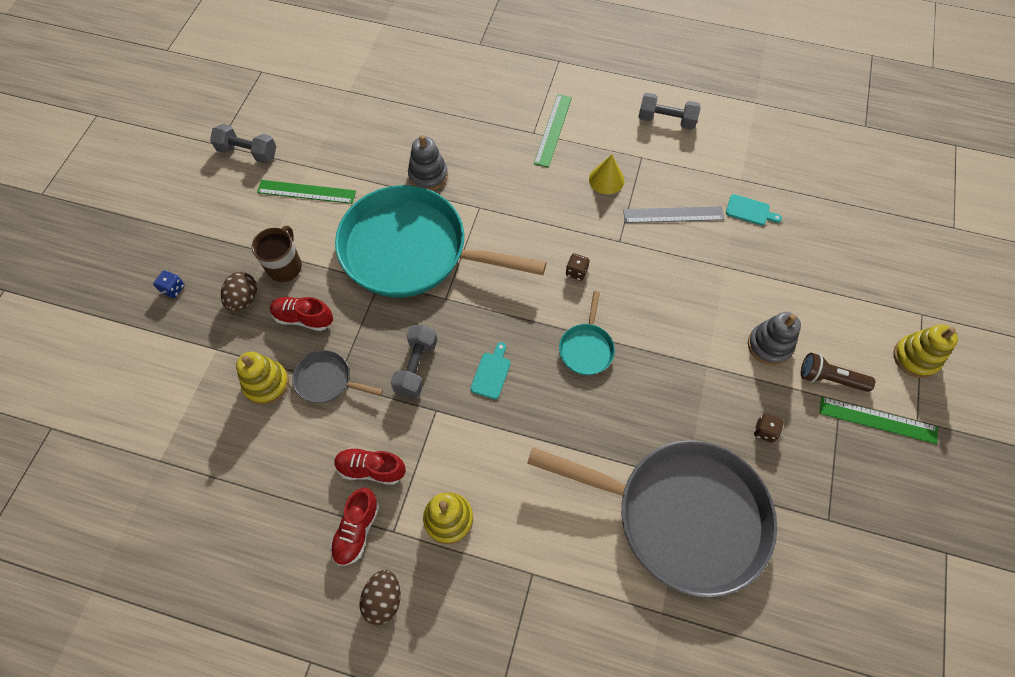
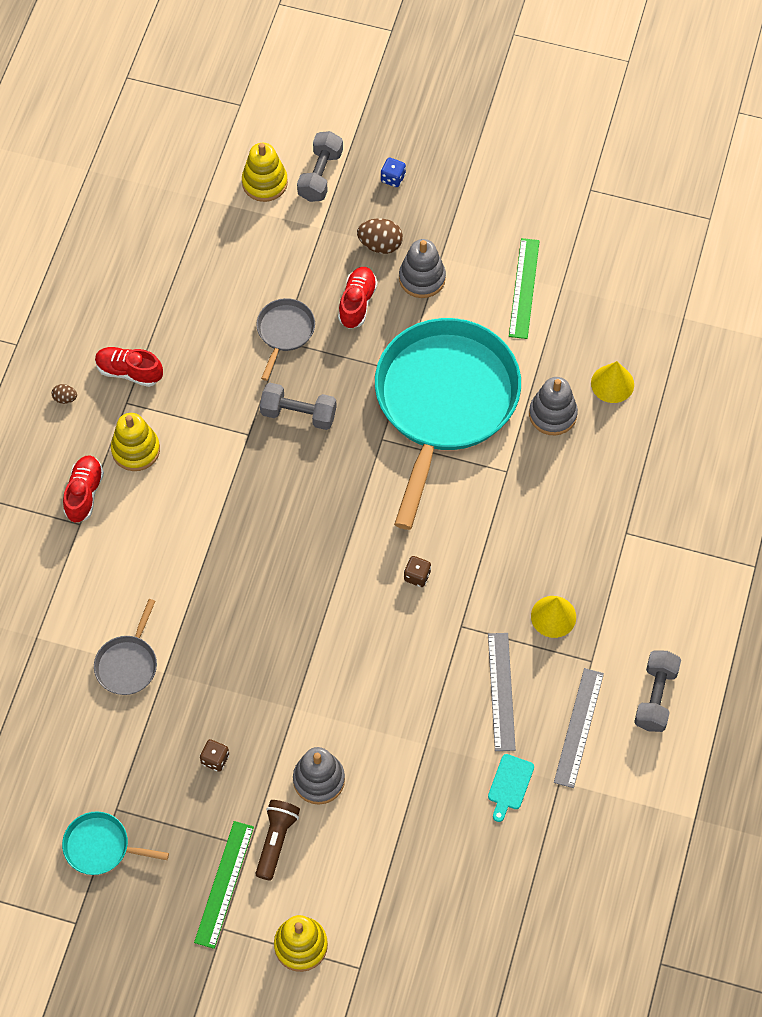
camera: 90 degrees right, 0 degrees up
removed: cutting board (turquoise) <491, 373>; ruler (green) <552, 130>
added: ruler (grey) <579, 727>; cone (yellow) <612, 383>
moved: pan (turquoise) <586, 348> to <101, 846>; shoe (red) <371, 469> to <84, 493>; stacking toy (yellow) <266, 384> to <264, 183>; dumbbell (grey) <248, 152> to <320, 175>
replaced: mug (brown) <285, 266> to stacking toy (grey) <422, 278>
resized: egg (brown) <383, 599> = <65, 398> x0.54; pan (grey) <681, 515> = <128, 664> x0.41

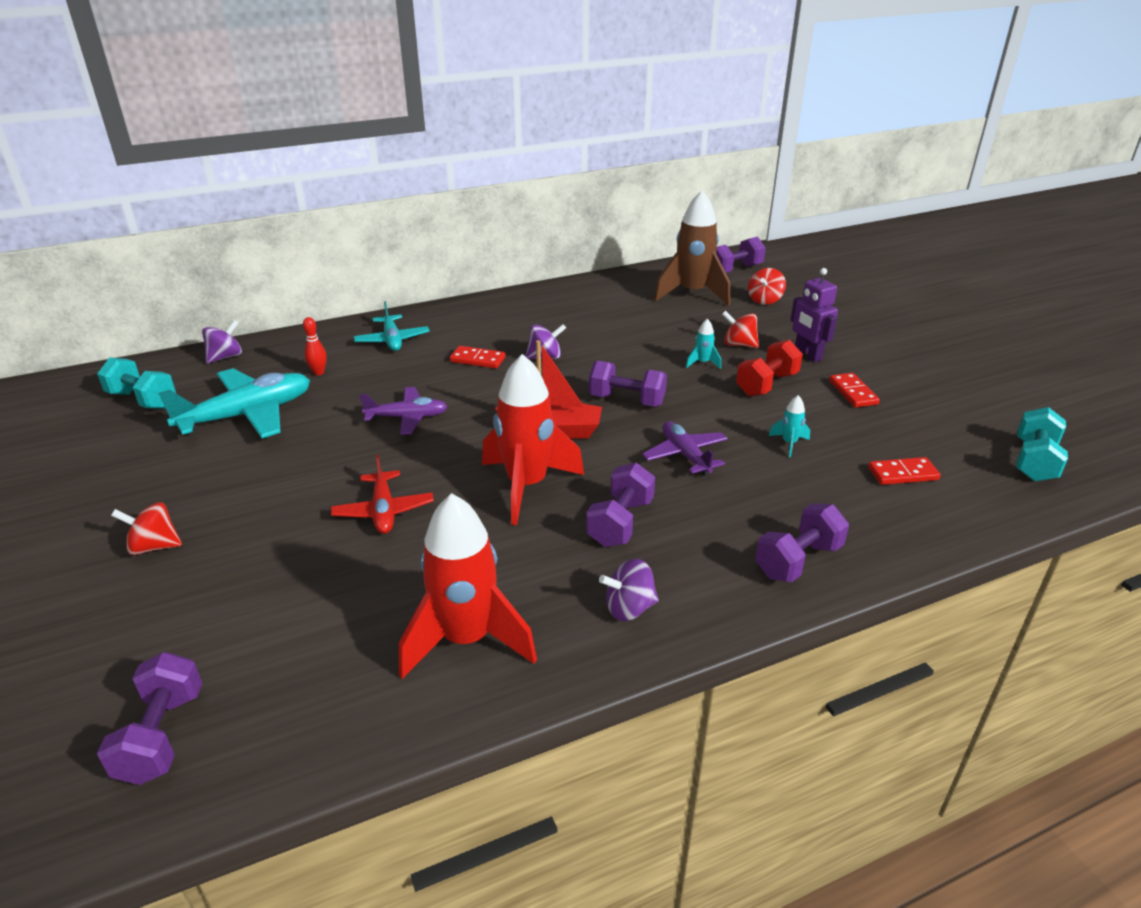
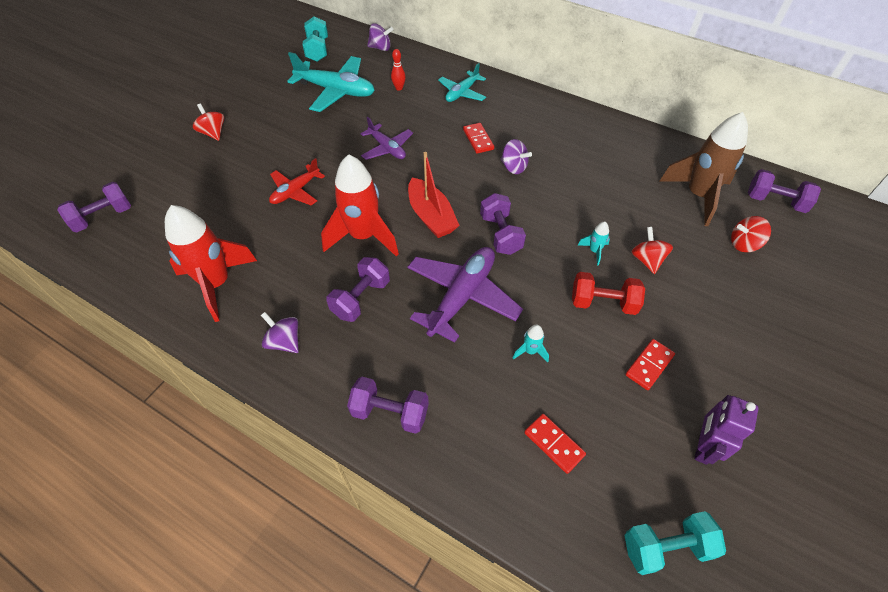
camera: 55 degrees right, 20 degrees up
moved: robot (purple) <807, 355> to <703, 446>
turned: dumbbell (purple) <620, 522> = <361, 298> 45 degrees counterclockwise
resized: plane (purple) <685, 455> = <462, 297> x1.68

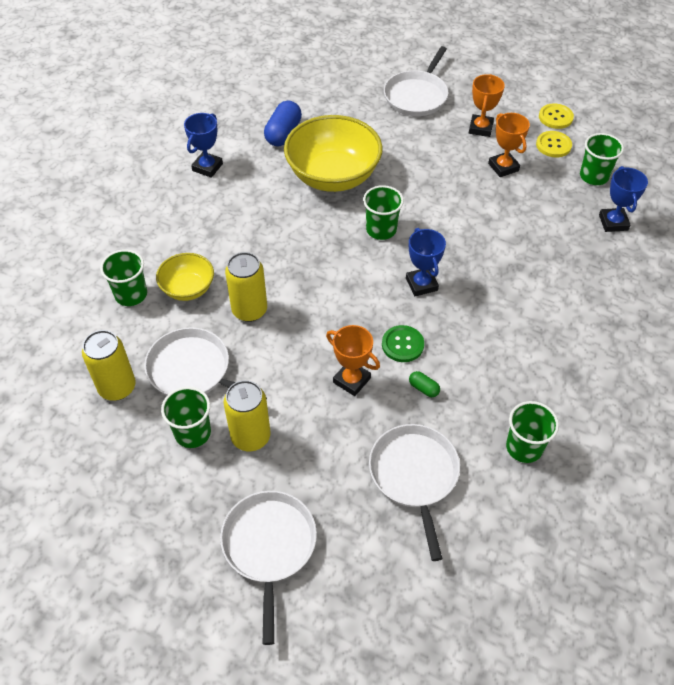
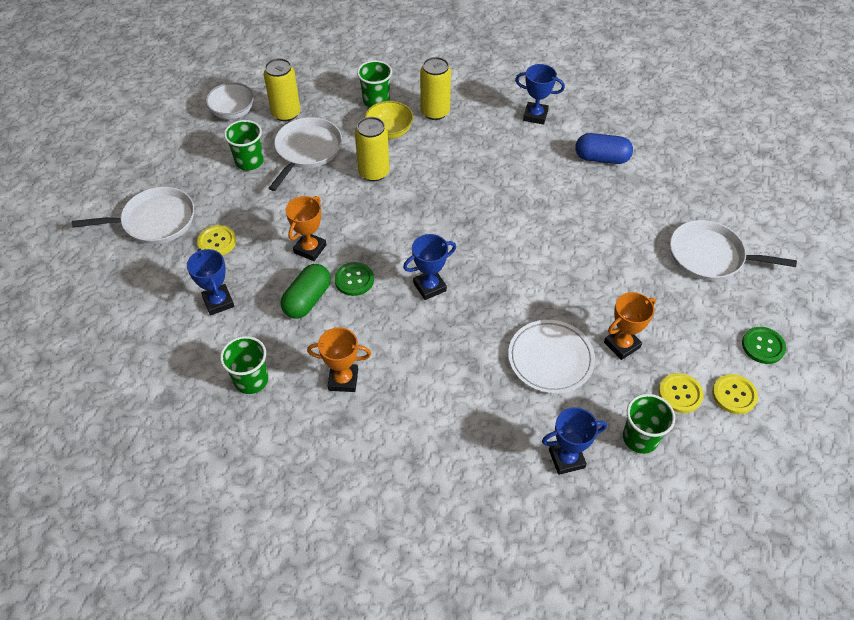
camera: 80 degrees right, 0 degrees up
removed: bowl (yellow) <333, 176>; cup (green) <381, 229>
added: button (yellow) <217, 242>; bowl (white) <233, 112>; plate (white) <550, 359>; button (green) <763, 346>
moved: trophy (orange) <480, 128> to <343, 380>; can (yellow) <251, 437> to <435, 112>
replaced: pan (white) <414, 475> to trophy (blue) <218, 302>
resized: capsule (green) <423, 388> = <307, 300> x2.04

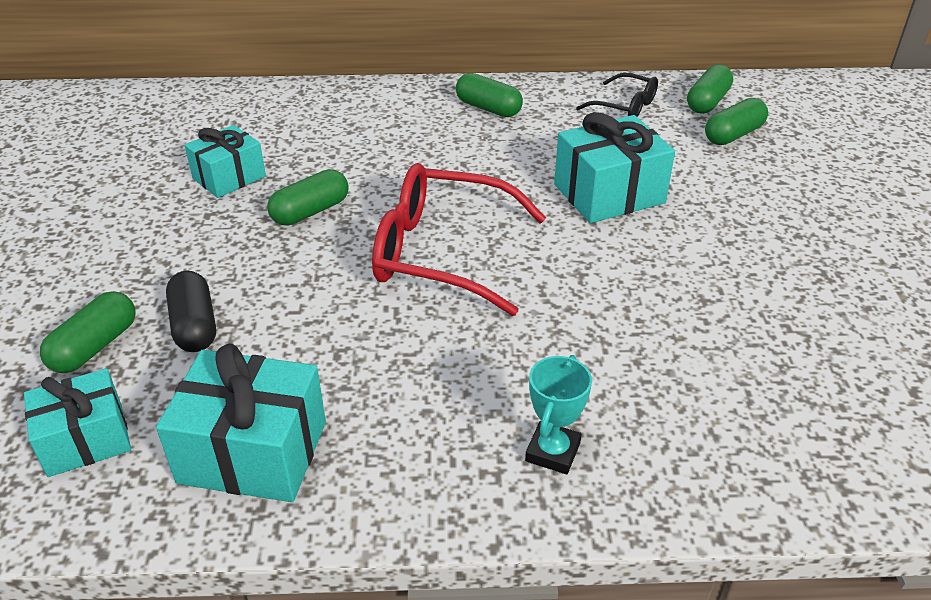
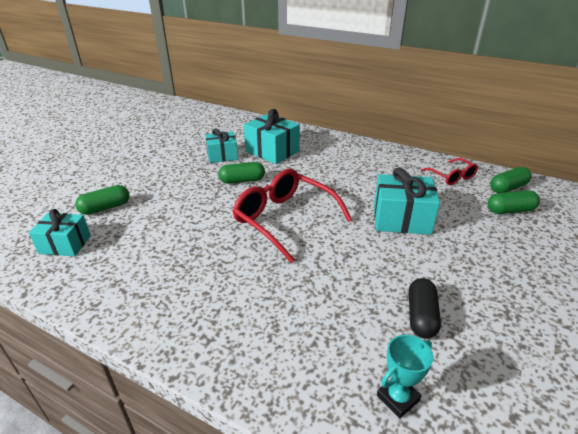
camera: 30 degrees right, 5 degrees down
removed: capsule (green) <488, 108>
moved: gift (turquoise) <253, 452> to <272, 151>; trophy (turquoise) <553, 452> to <398, 398>; capsule (black) <194, 326> to <421, 316>
recoloured: glasses (black) <624, 106> to glasses (red) <451, 176>

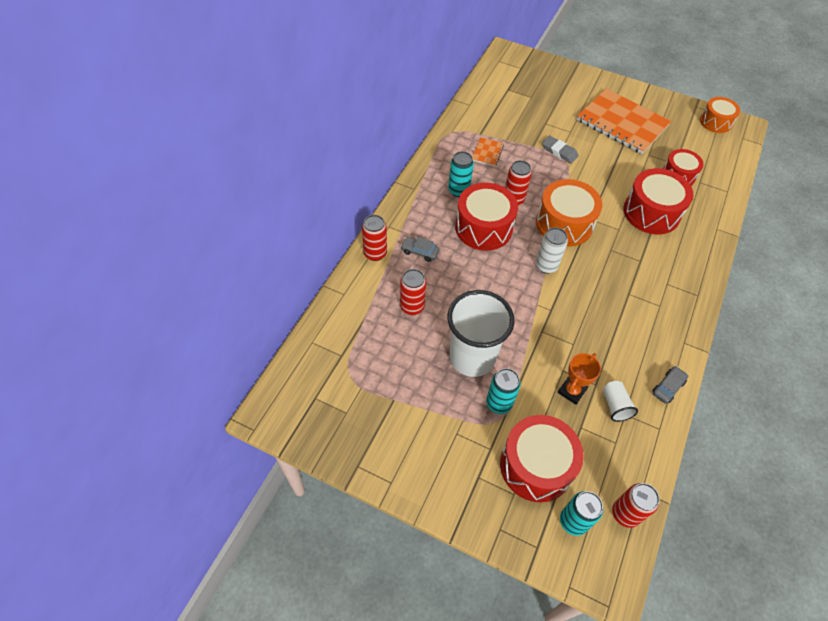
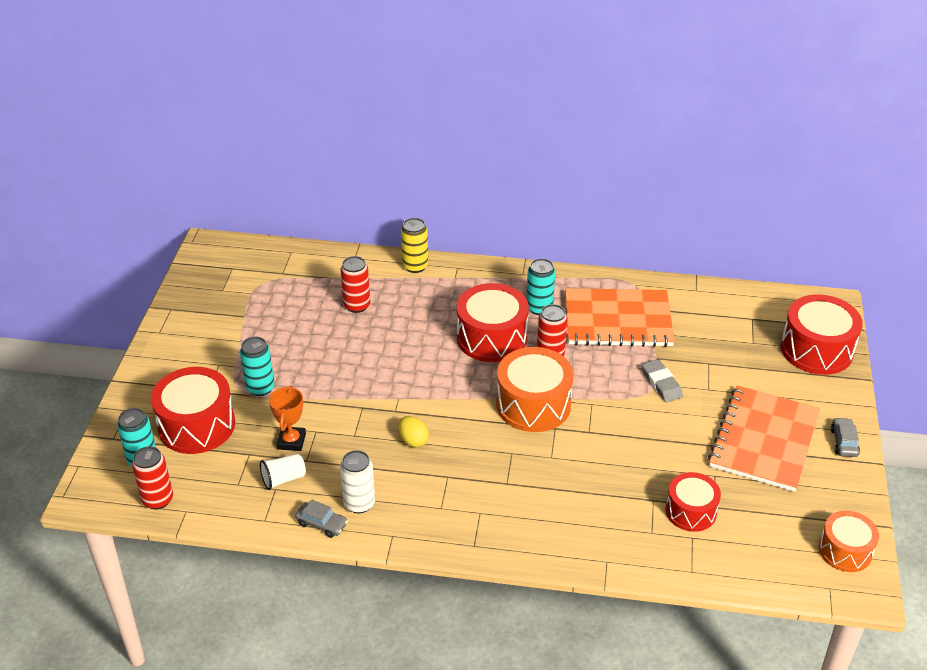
camera: 75 degrees right, 15 degrees down
removed: cup (white) <472, 357>
added: egg (yellow) <413, 440>
moved: can (white) <546, 266> to <359, 503>; drum (red) <651, 212> to <816, 349>; car (grey) <420, 252> to <844, 442>
recoloured: can (red) <375, 253> to can (yellow) <415, 266>
turned: trophy (orange) <571, 391> = <291, 441> 75 degrees clockwise; eraser (grey) <559, 151> = <661, 383> 45 degrees counterclockwise
resized: notebook (orange) <487, 152> = <618, 320> x2.38

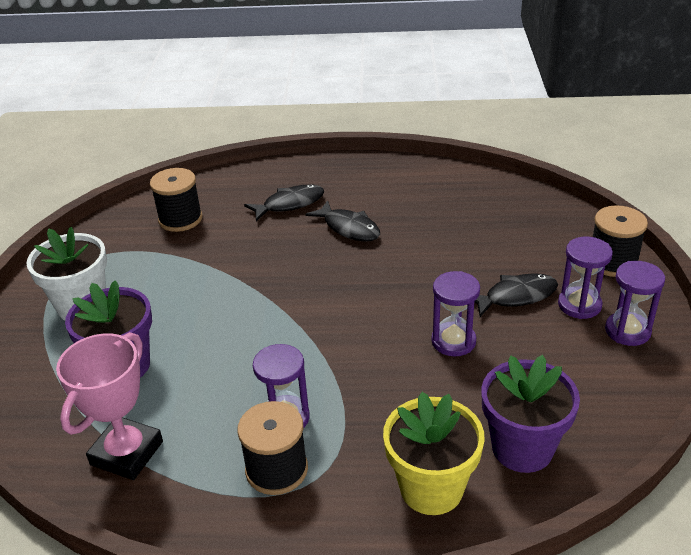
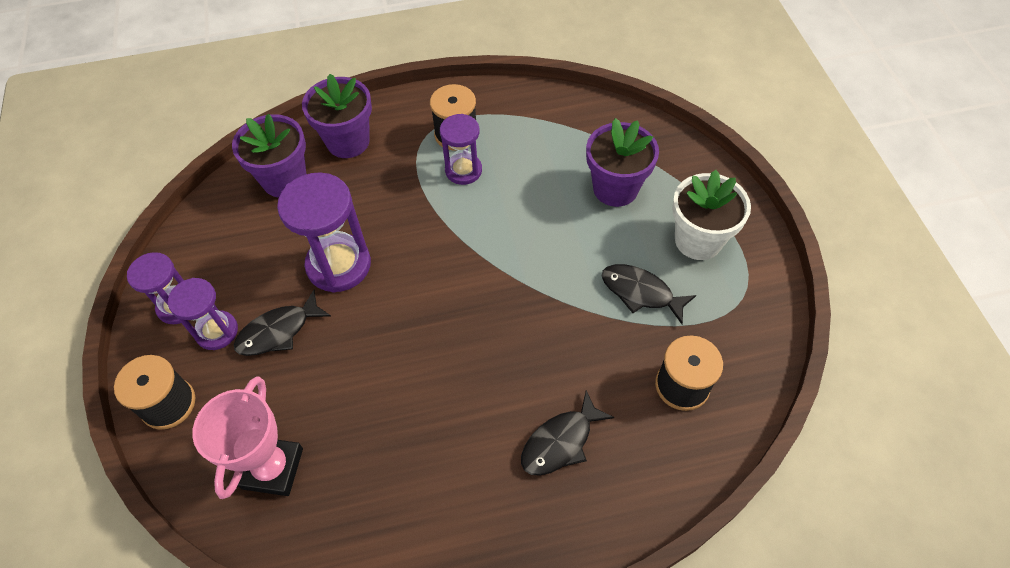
camera: 165 degrees right, 20 degrees up
moved: trophy (pink) <127, 453> to <272, 468>; fish (black) <349, 228> to <640, 292>
recoloured: flower pot (yellow) <431, 488> to flower pot (purple) <348, 142>
resized: hourglass (purple) <453, 341> = <339, 265> x1.61

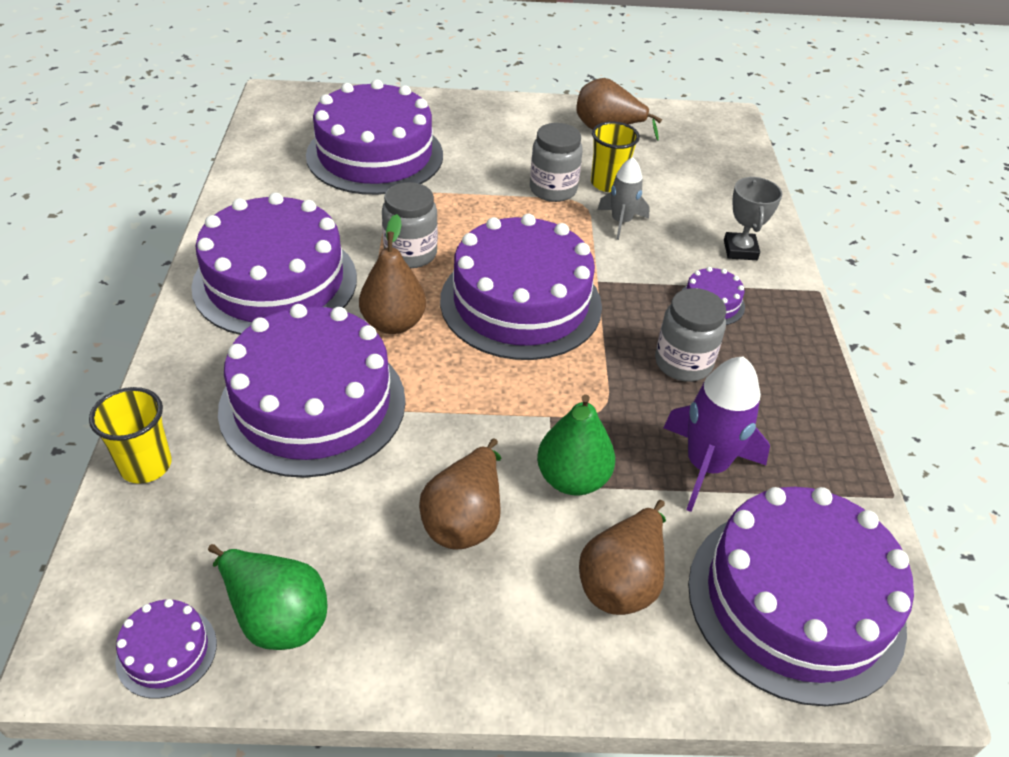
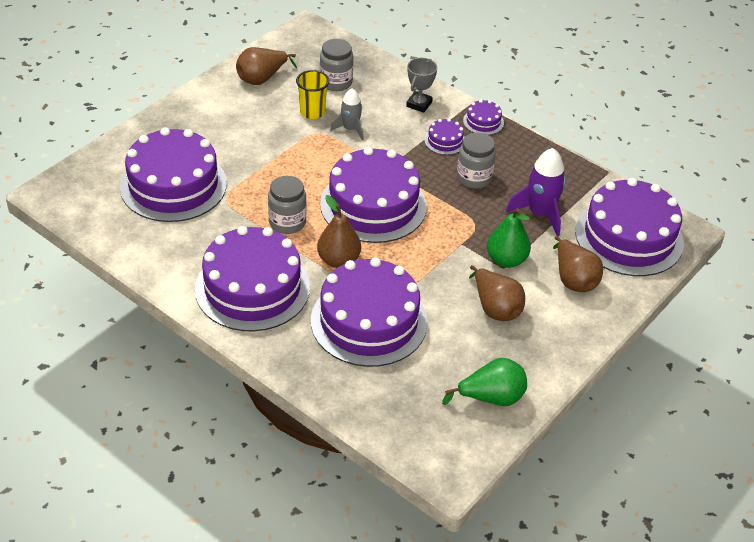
camera: 50 degrees left, 0 degrees up
removed: cup (yellow) <146, 465>
moved: jar (grey) <553, 190> to <336, 82>; cake (purple) <166, 651> to <483, 122>
turned: trophy (grey) <740, 250> = <419, 104> 75 degrees clockwise

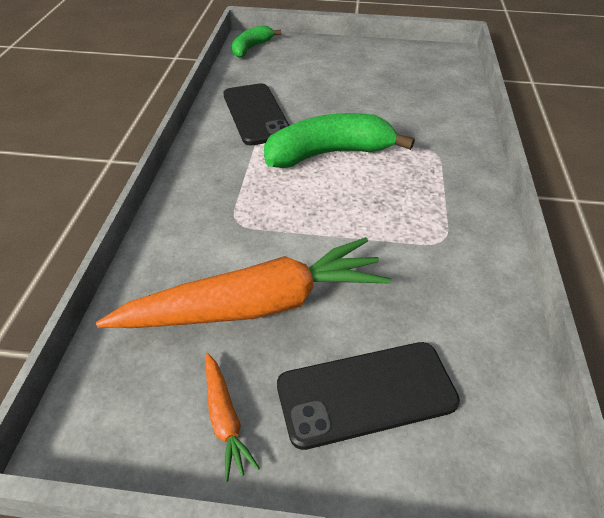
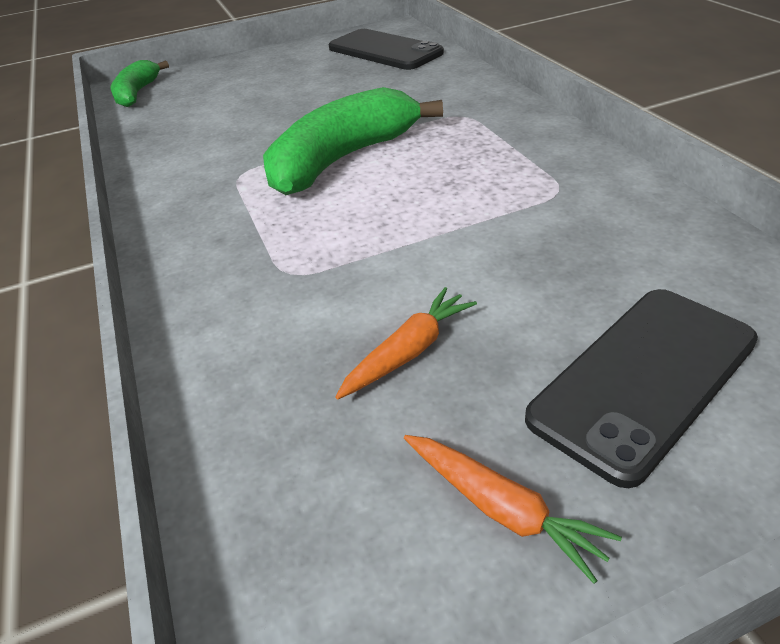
camera: 25 degrees left, 5 degrees down
moved: phone (black) <256, 114> to <384, 51>
resized: carrot (orange) <256, 305> = <409, 351> x0.42

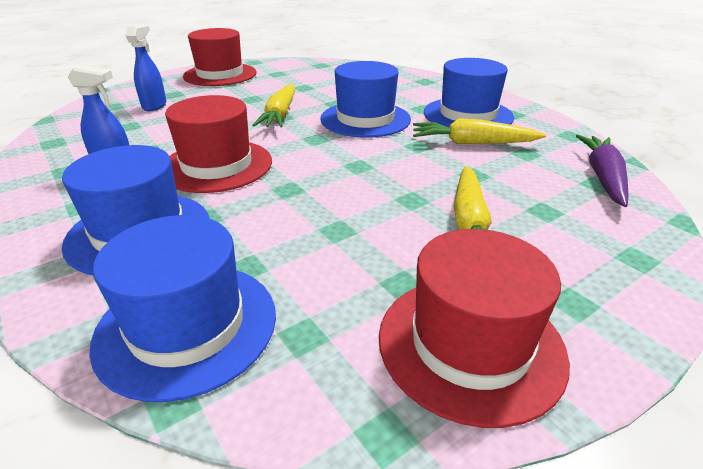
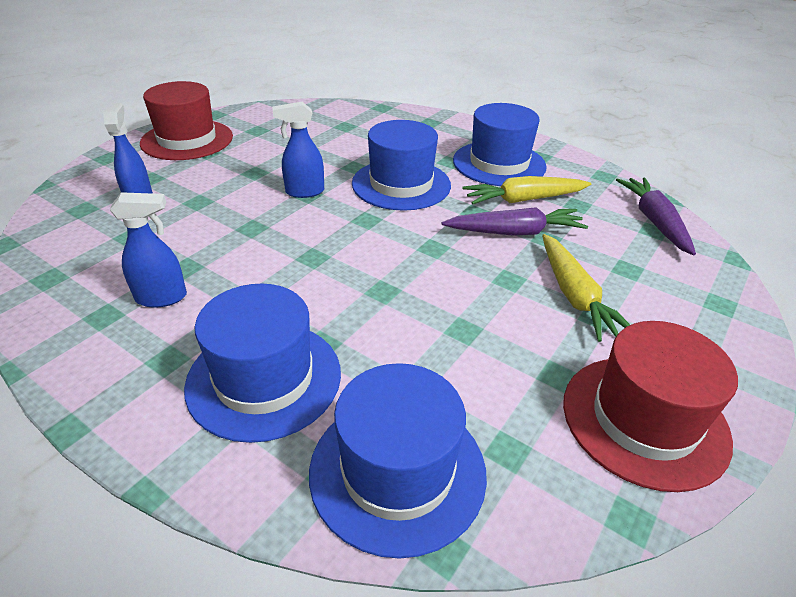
camera: 20 degrees left, 5 degrees up
removed: hat (red) <217, 165>
added: carrot (purple) <515, 232>
replaced: carrot (yellow) <280, 115> to spray bottle (blue) <304, 192>

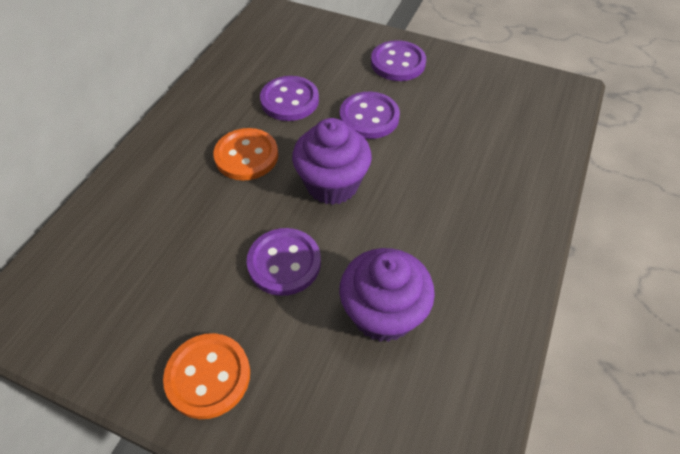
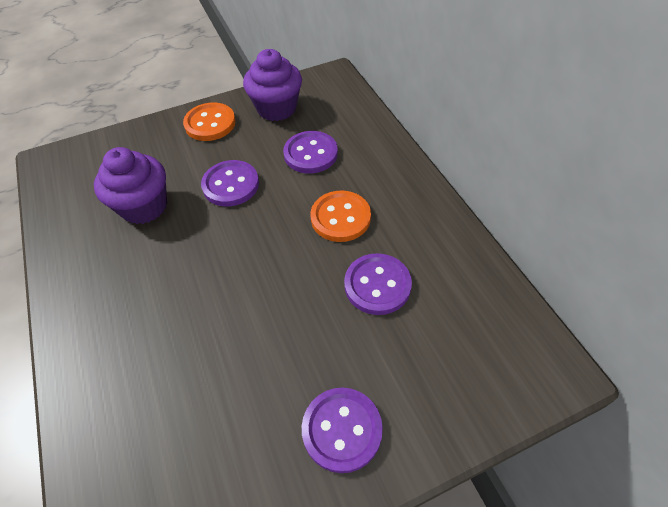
camera: 135 degrees right, 0 degrees up
moved: cupcake (purple) <332, 184> to <276, 108>; button (purple) <369, 117> to <310, 154>

